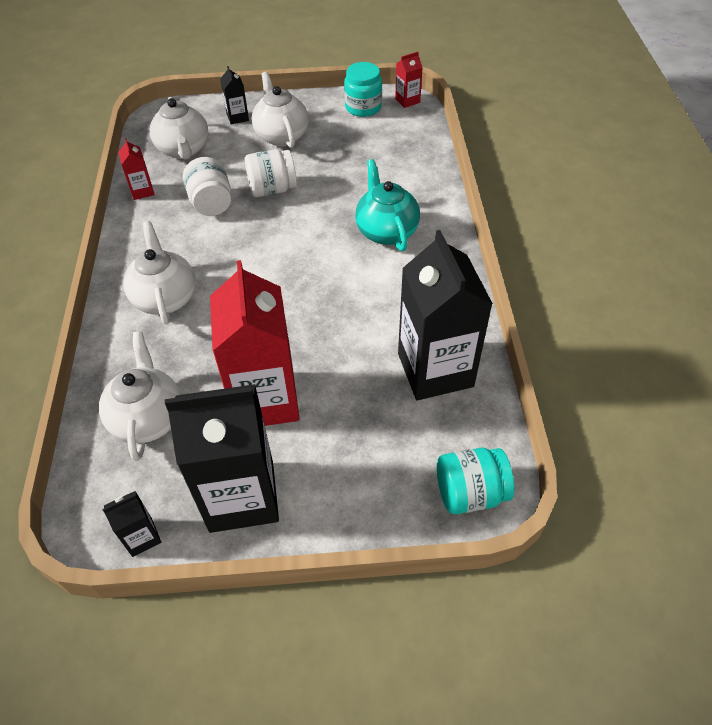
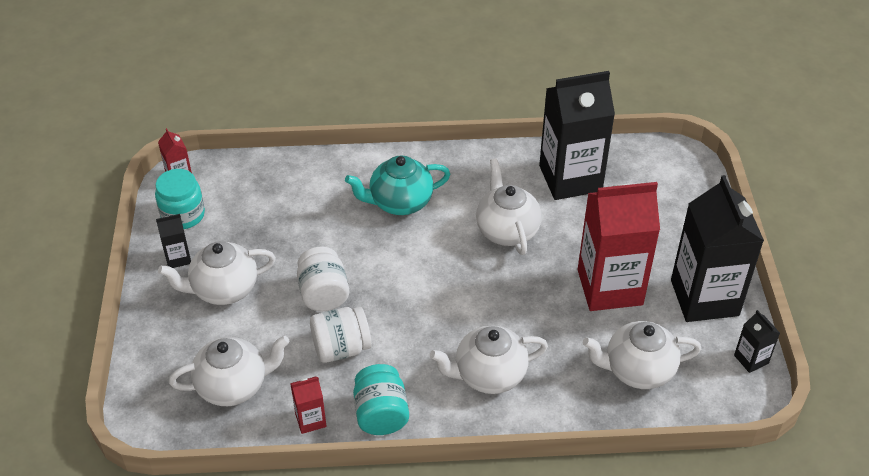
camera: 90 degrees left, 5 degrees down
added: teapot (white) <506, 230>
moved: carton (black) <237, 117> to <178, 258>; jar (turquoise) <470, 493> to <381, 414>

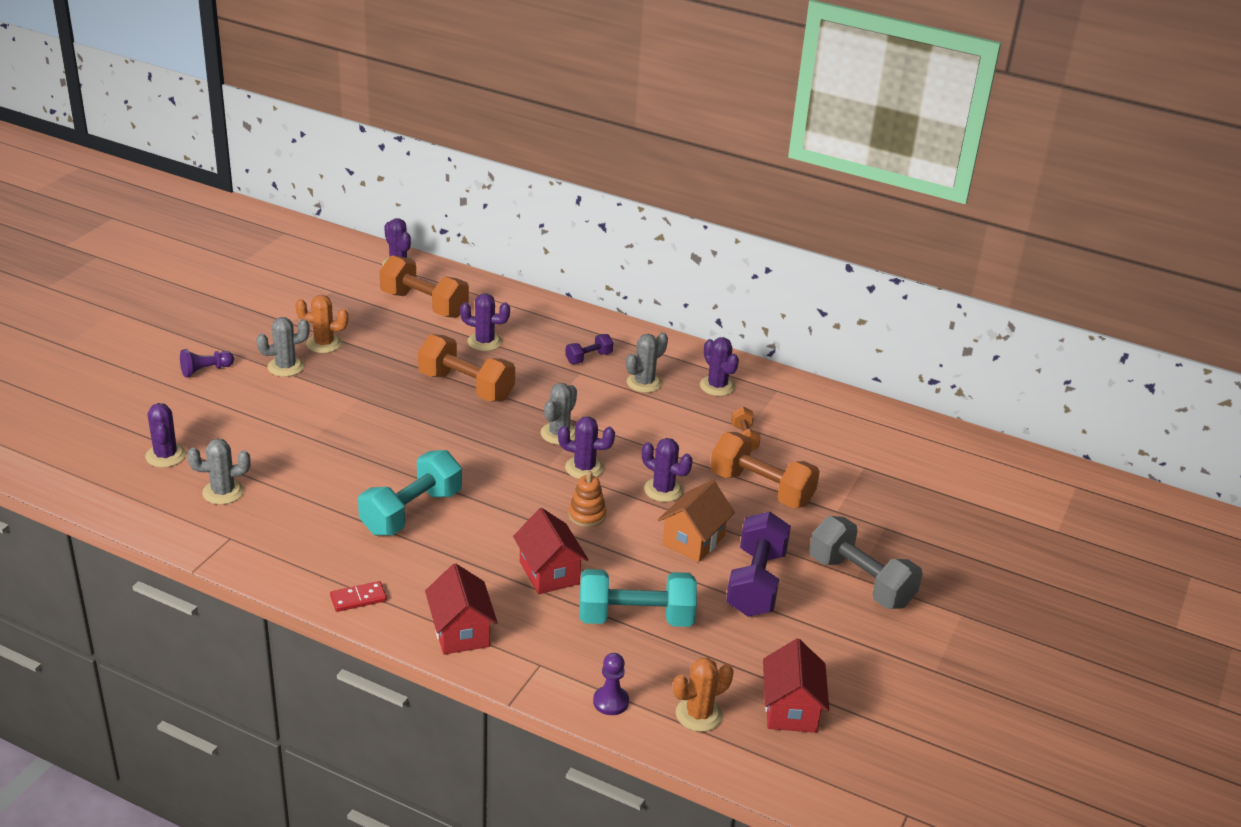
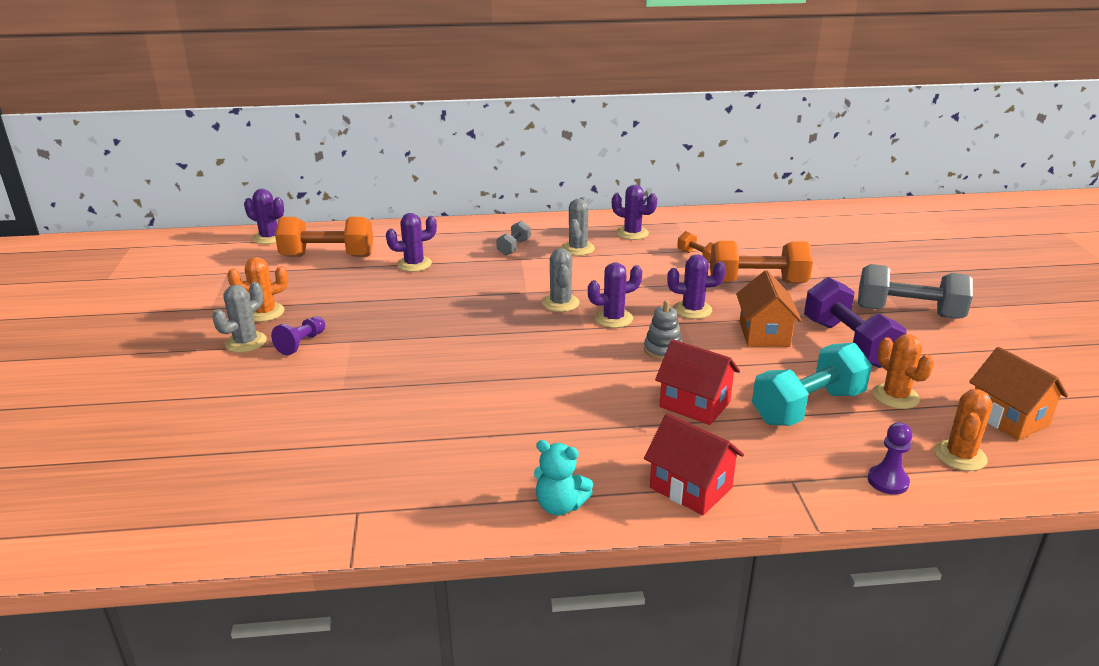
camera: 30 degrees left, 5 degrees down
removed: cactus (purple) <166, 456>; cactus (grey) <223, 492>; dumbbell (turquoise) <411, 512>; dumbbell (orange) <466, 386>
added: cactus (orange) <895, 396>
moved: pawn (purple) <205, 370> to <301, 343>
replaced: domino (red) <358, 598> to teddy bear (turquoise) <560, 505>
recoloured: dumbbell (purple) <588, 358> to dumbbell (grey) <514, 247>; stacking toy (orange) <587, 515> to stacking toy (grey) <663, 350>; house (red) <790, 709> to house (orange) <1008, 418>

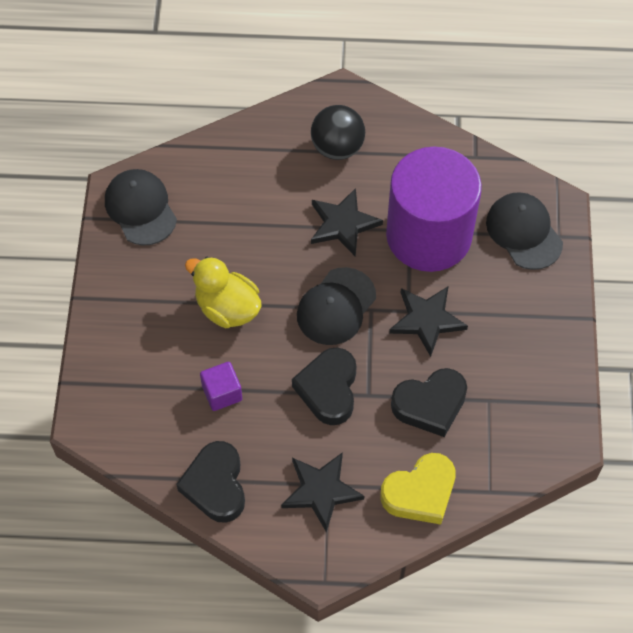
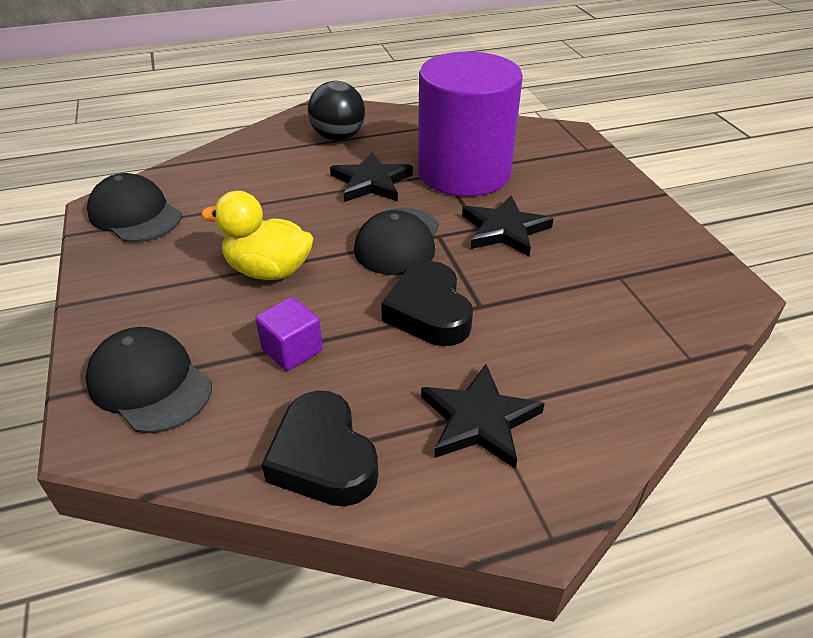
camera: 20 degrees left, 20 degrees down
removed: heart (yellow) <420, 493>; heart (black) <430, 404>
moved: cap (black) <524, 232> to <150, 383>

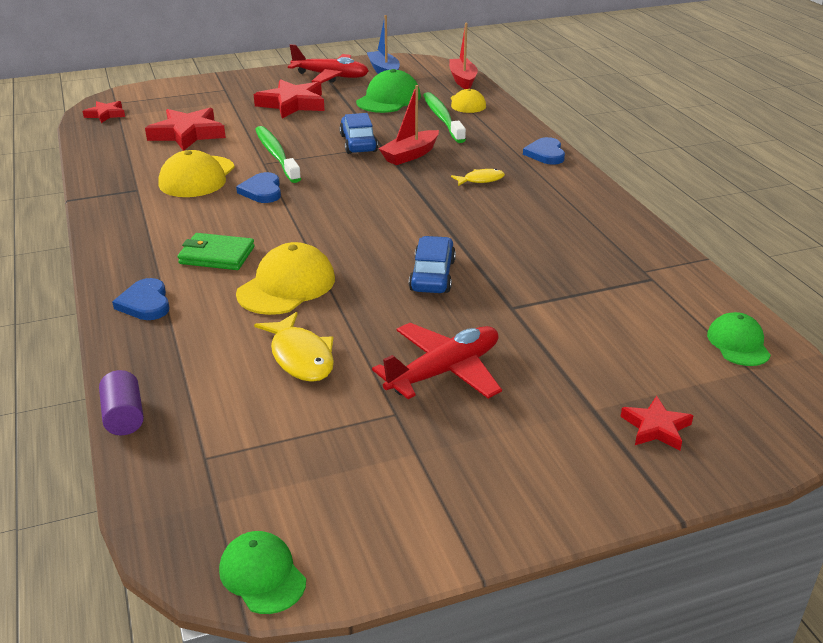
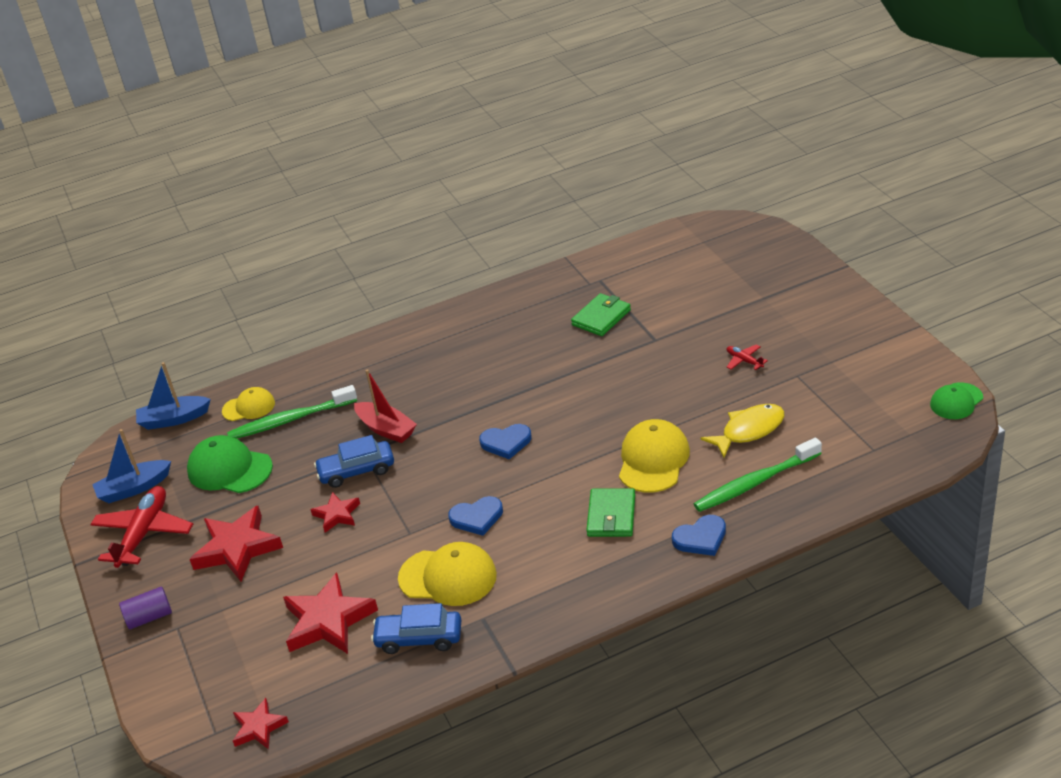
camera: 90 degrees left, 5 degrees up
removed: fish (yellow) <481, 180>; cap (green) <738, 343>
added: wallet (green) <601, 317>
moved: cylinder (purple) <124, 416> to <149, 617>; star (red) <656, 428> to <337, 514>; car (blue) <432, 275> to <419, 638>; heart (blue) <545, 154> to <506, 442>; toothbrush (green) <276, 155> to <755, 482>
recoloured: boat (red) <462, 80> to boat (blue) <174, 419>
turned: cap (yellow) <286, 286> = <653, 460> 75 degrees clockwise
resized: plane (red) <444, 371> = <744, 361> x0.46

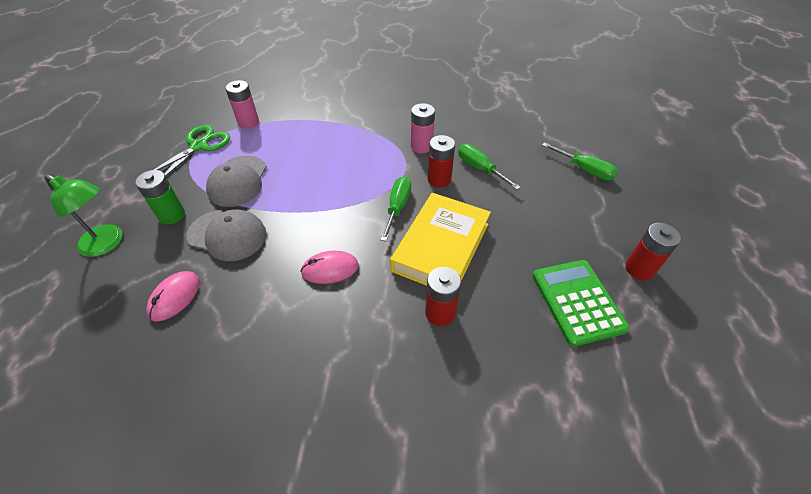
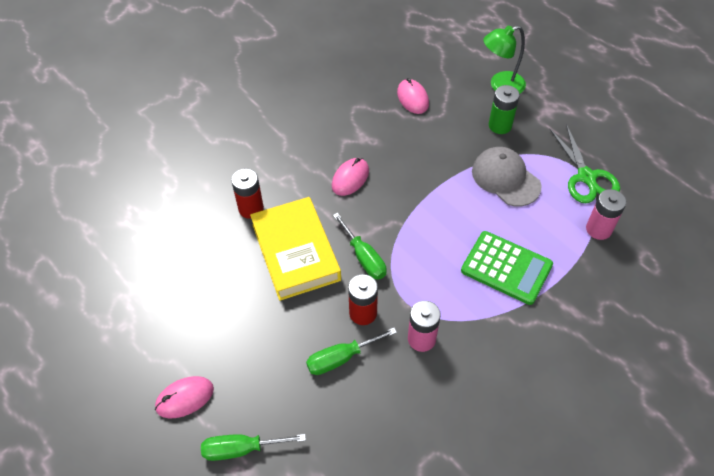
camera: 135 degrees right, 5 degrees up
removed: cap (grey) <227, 235>; battery (red) <639, 269>
added: mouse (pink) <185, 398>
moved: calculator (green) <577, 301> to <506, 268>
turned: screwdriver (green) <480, 169> = <341, 358> 150 degrees clockwise

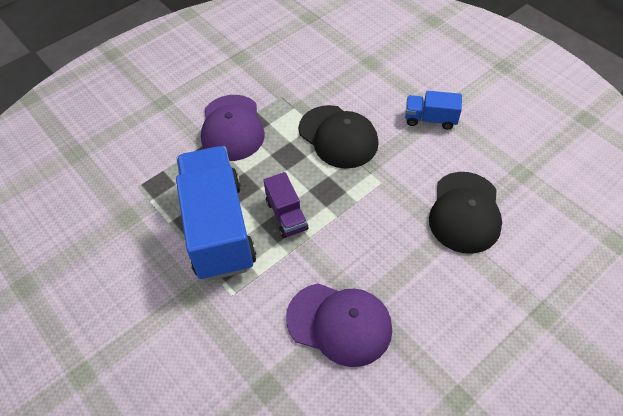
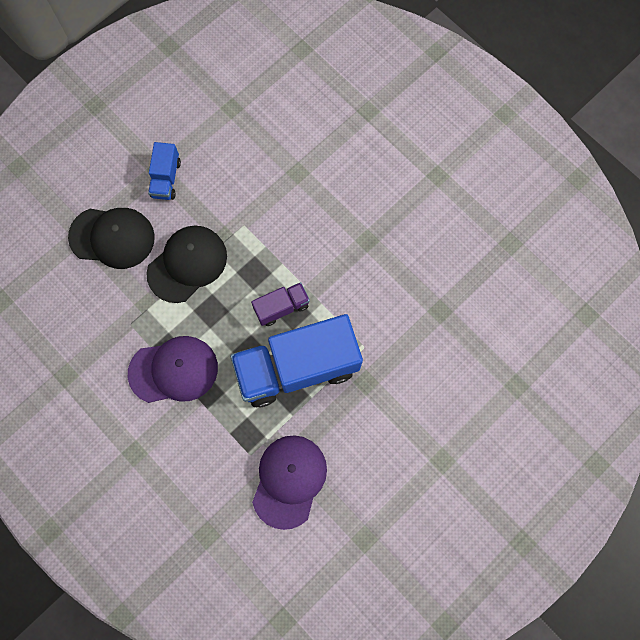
camera: 95 degrees left, 20 degrees up
moved: cap (black) <465, 212> to <112, 237>; cap (purple) <339, 323> to <289, 480>

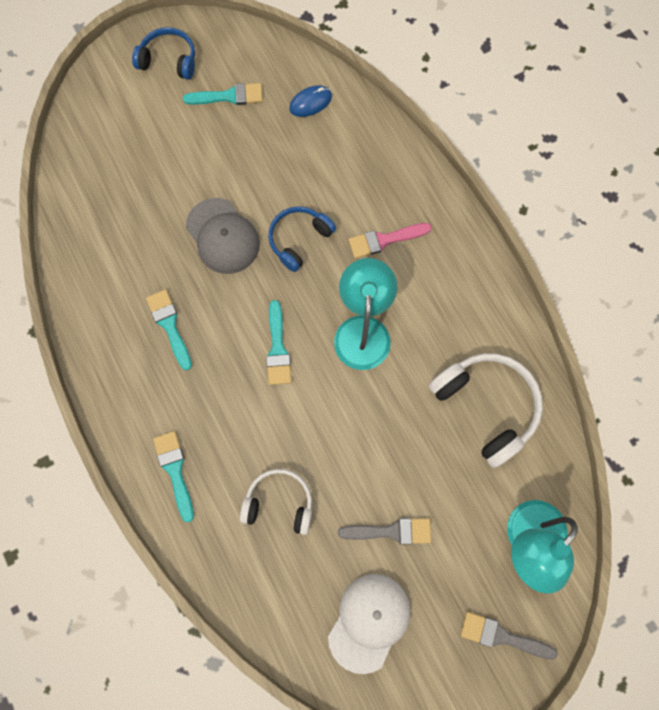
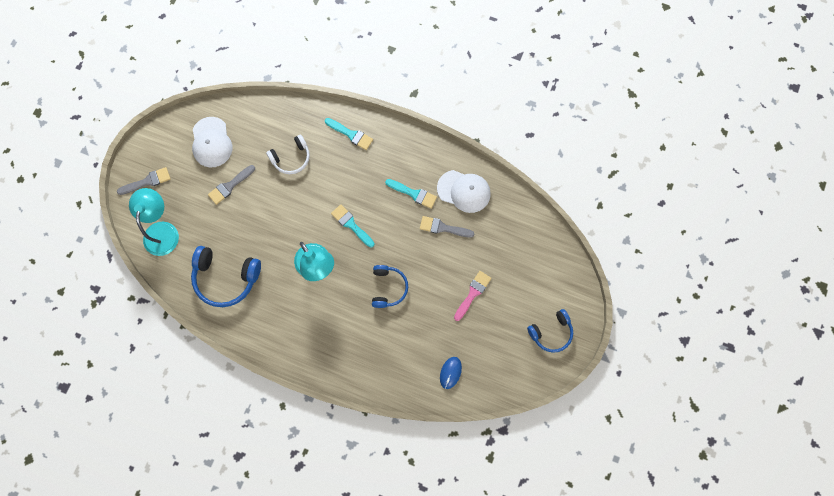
camera: 140 degrees right, 0 degrees up
removed: brush (turquoise) <229, 96>; cap (grey) <222, 236>
added: brush (grey) <443, 228>; cap (white) <464, 191>
moved: brush (pink) <384, 240> to <473, 293>
recoloured: headphones (white) <486, 406> to headphones (blue) <226, 278>

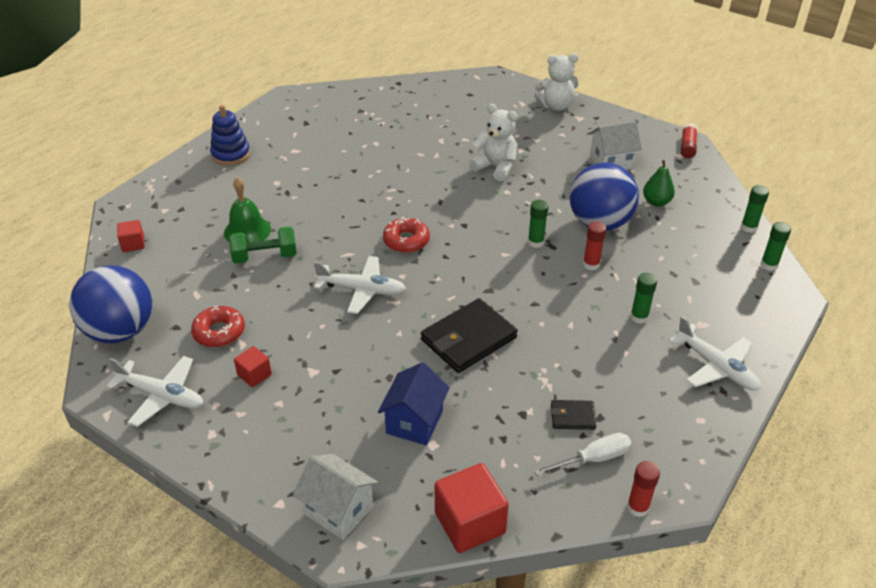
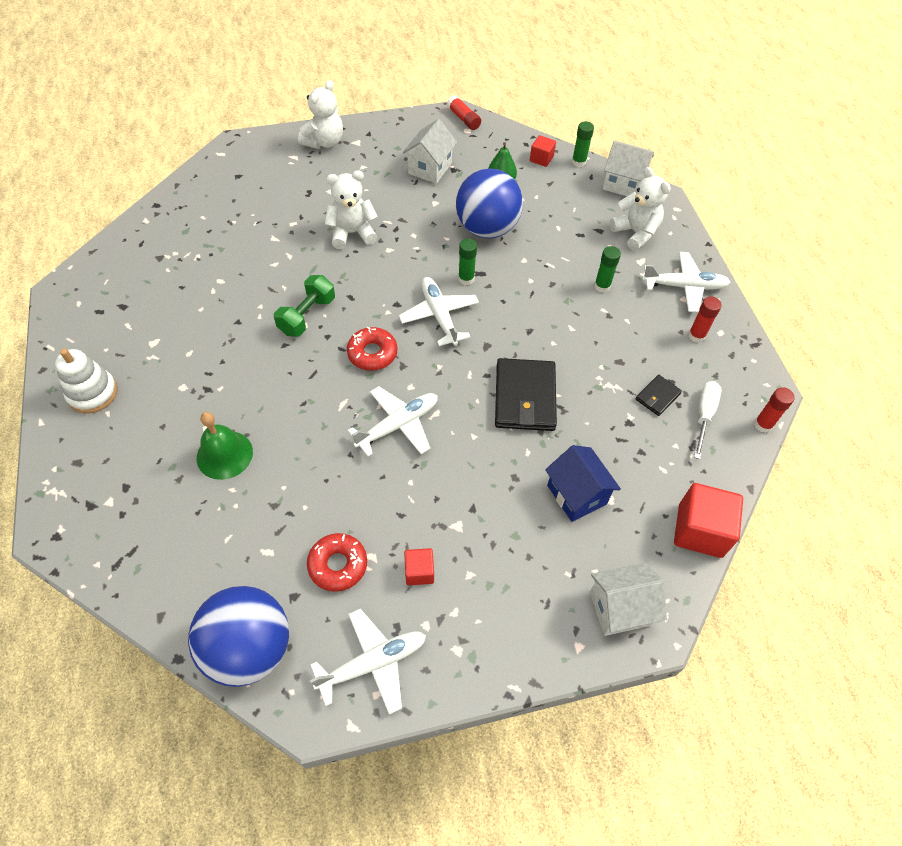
camera: 50 degrees left, 15 degrees up
added: plane (white) <439, 316>; teddy bear (white) <635, 233>
moved: dumbbell (green) <265, 257> to <307, 316>; cube (red) <133, 244> to <541, 159>; glue stick (red) <591, 264> to <696, 335>
replaced: glue stick (green) <769, 265> to house (white) <623, 184>
recoloured: stacking toy (blue) <231, 154> to stacking toy (white) <92, 393>

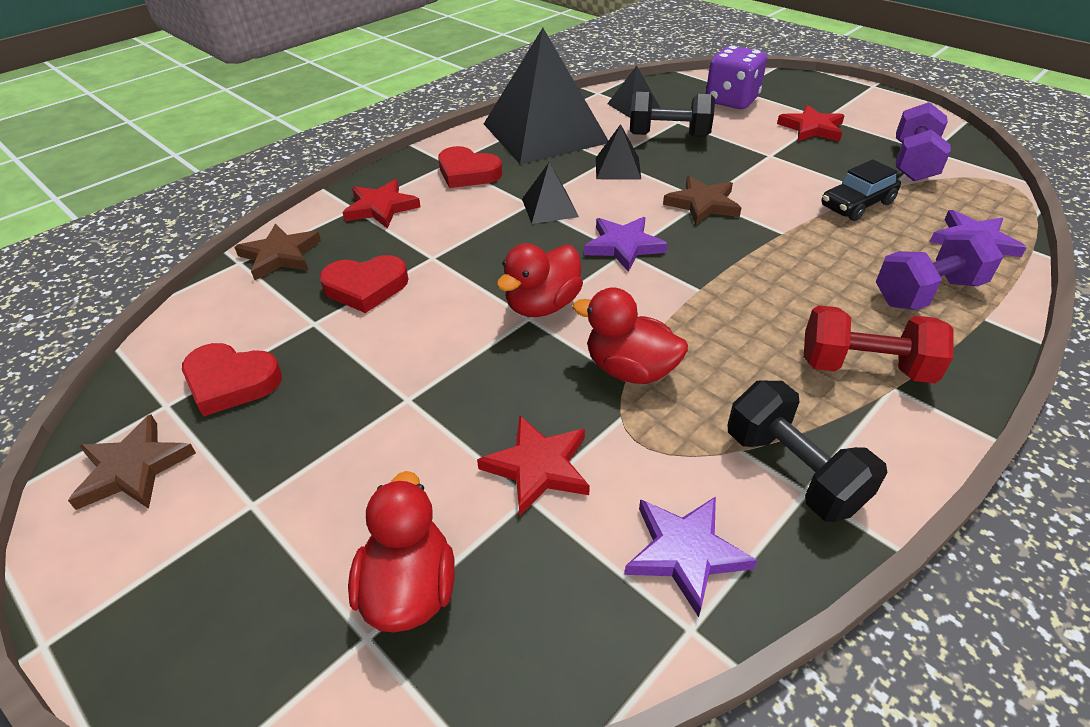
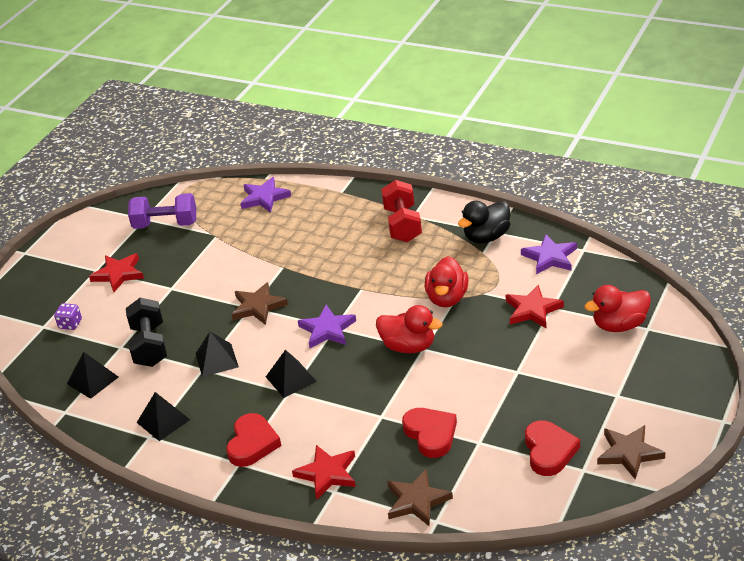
camera: 105 degrees left, 5 degrees down
removed: car (black) <856, 205>; dumbbell (purple) <927, 293>
replaced: dumbbell (black) <792, 471> to duck (black) <486, 237>
resized: dice (purple) <731, 101> = <70, 324> x0.47; pyramid (black) <544, 133> = <163, 421> x0.42

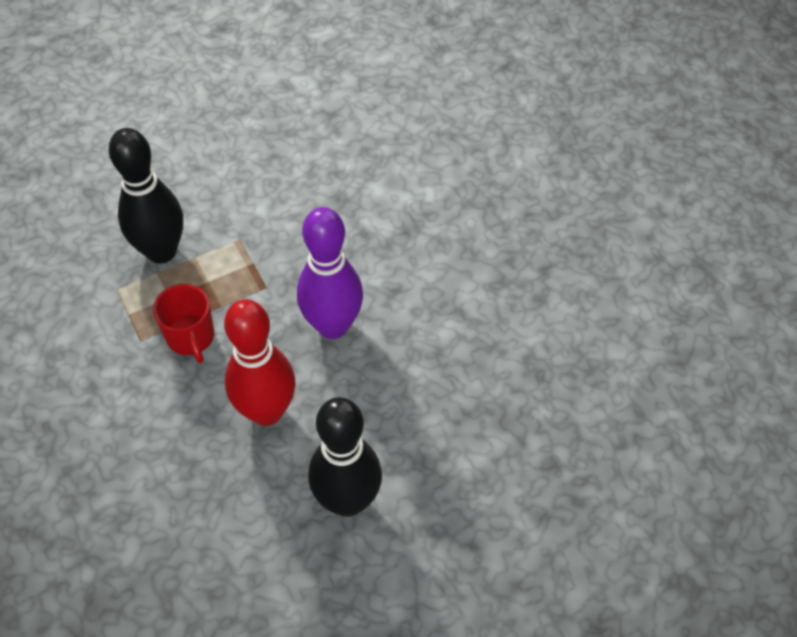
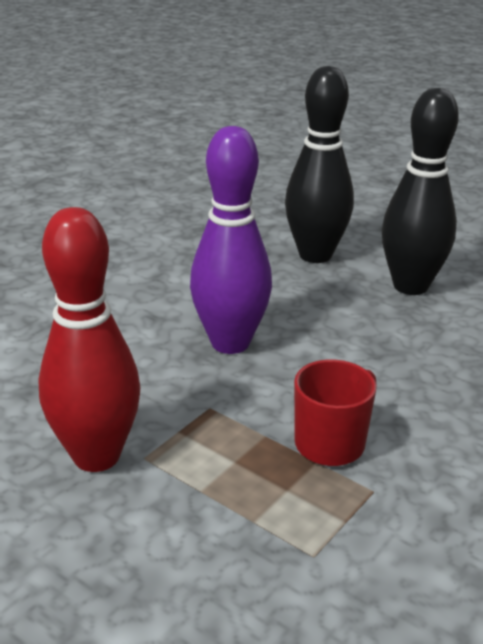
camera: 115 degrees left, 25 degrees down
moved: bowling pin (red) <266, 411> to <96, 456>; bowling pin (black) <161, 251> to <315, 255>

